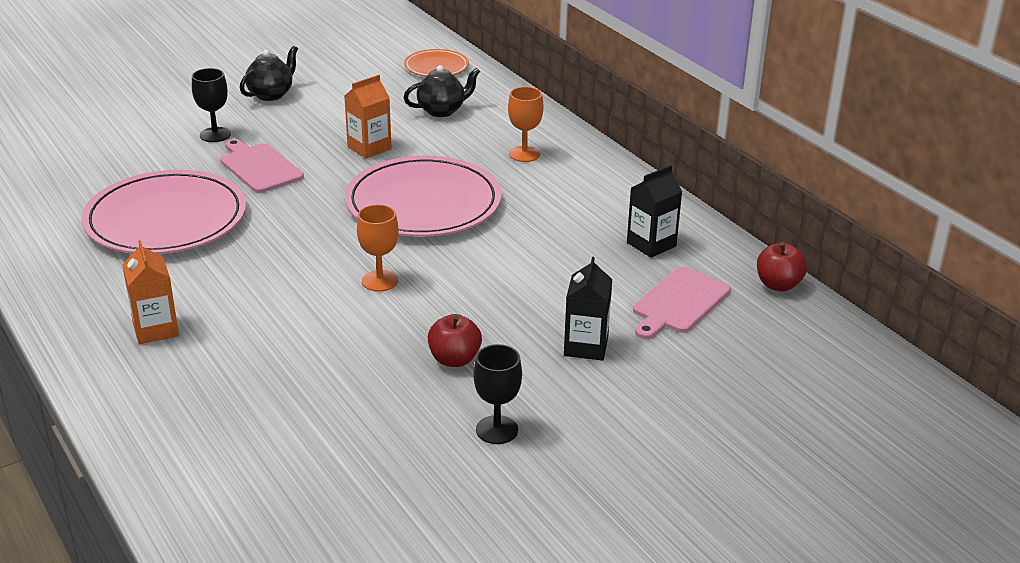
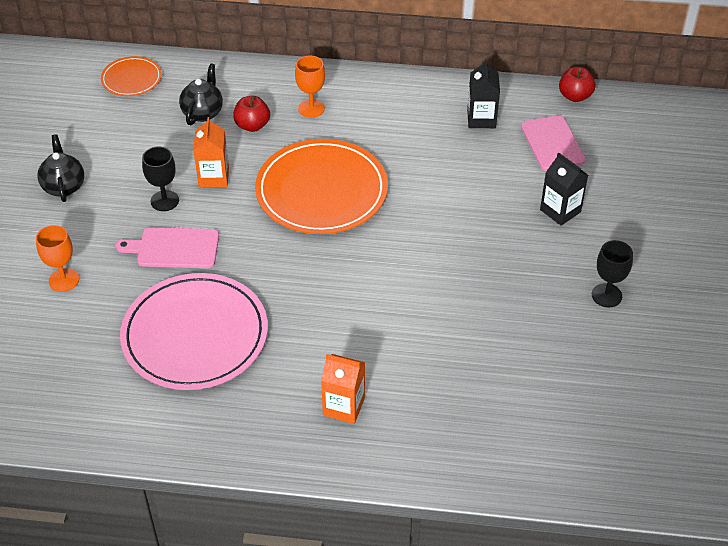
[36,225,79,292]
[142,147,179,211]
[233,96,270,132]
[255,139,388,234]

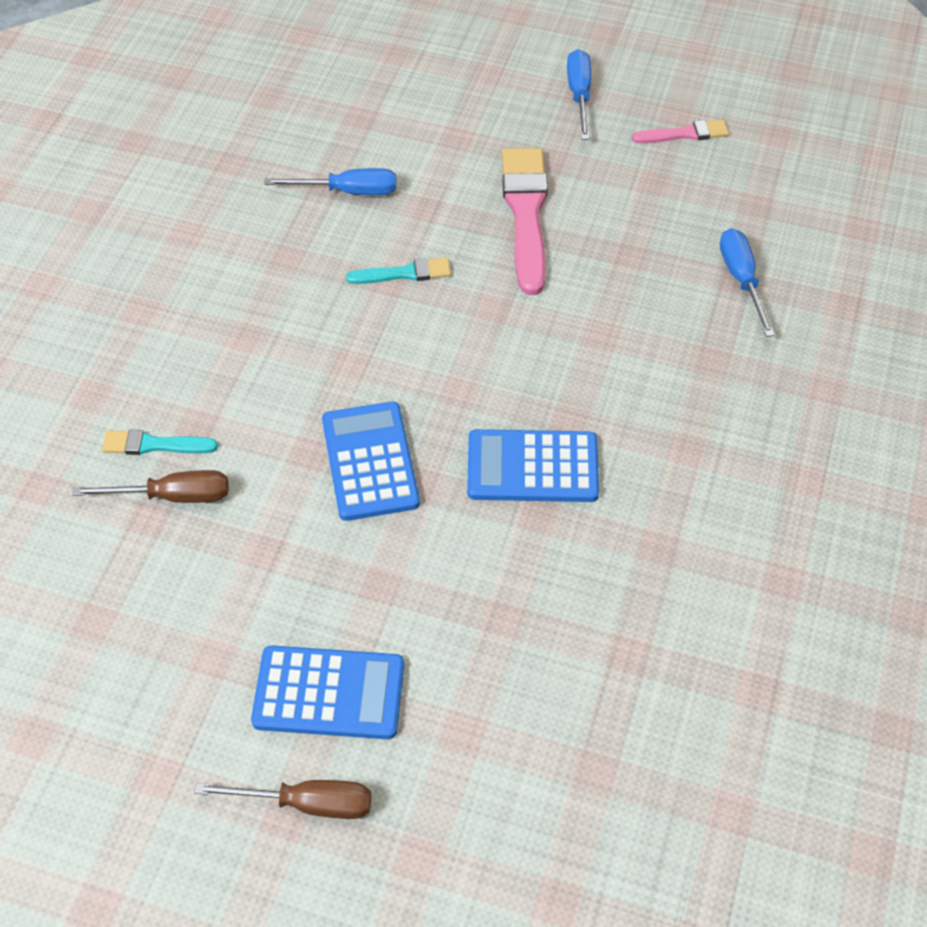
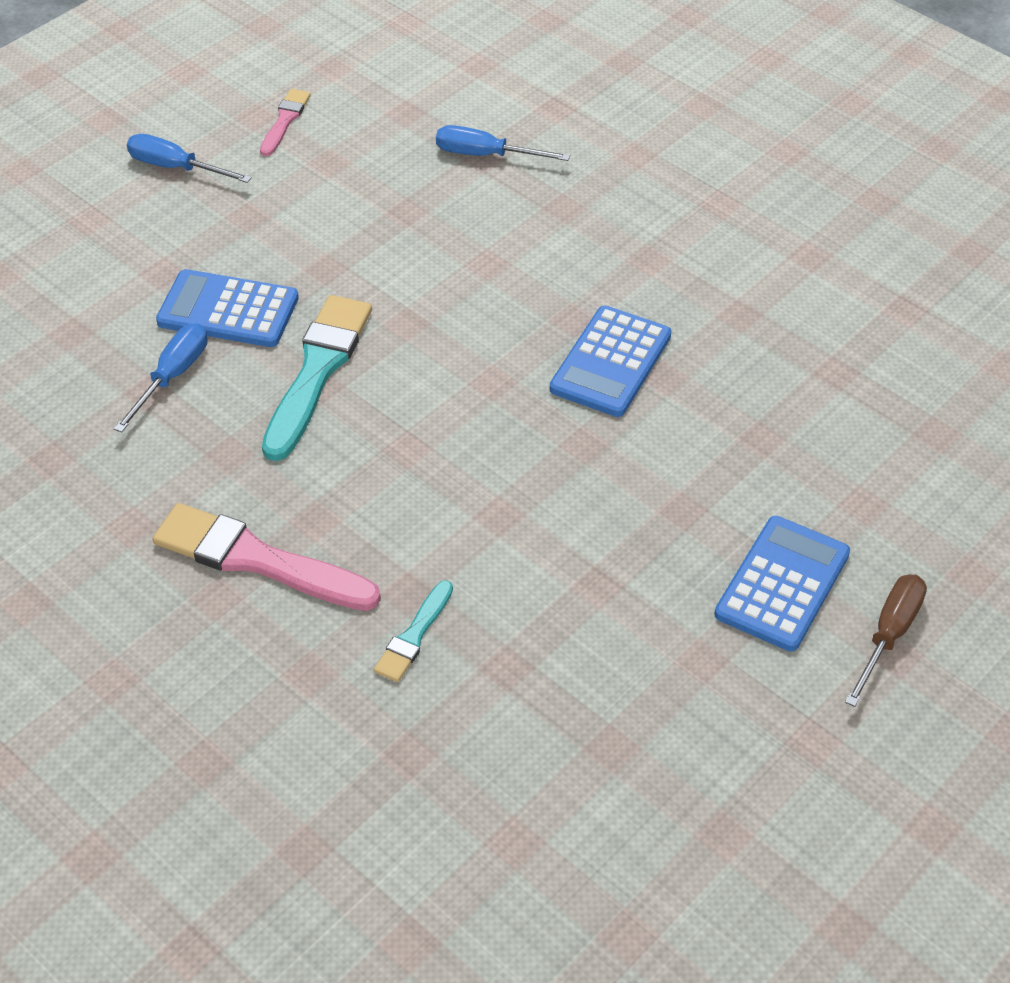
[152,503,381,611]
[156,269,299,347]
[262,295,372,461]
[72,470,229,503] (first image)

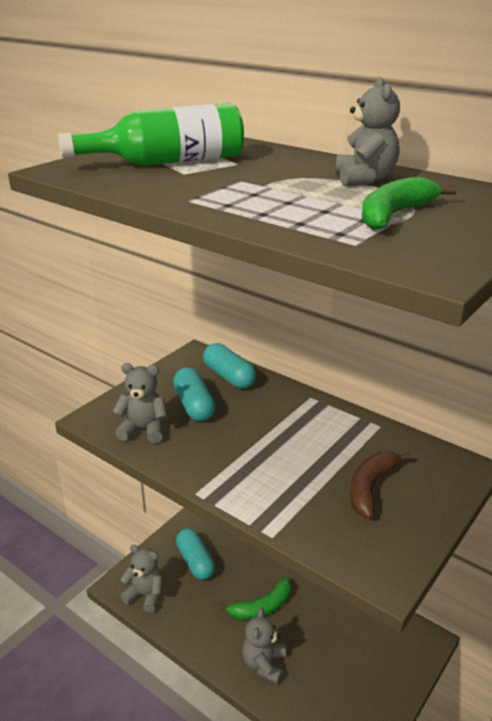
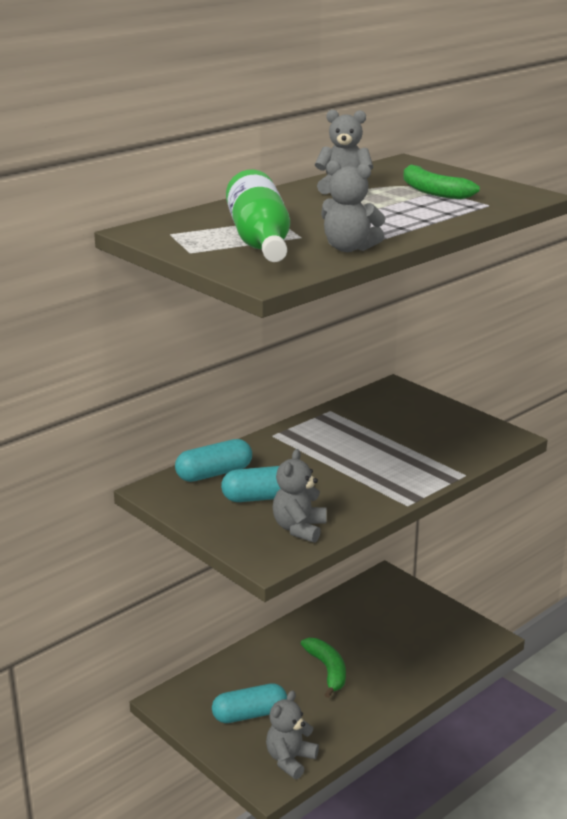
[321,160,386,252]
[350,452,412,519] (first image)

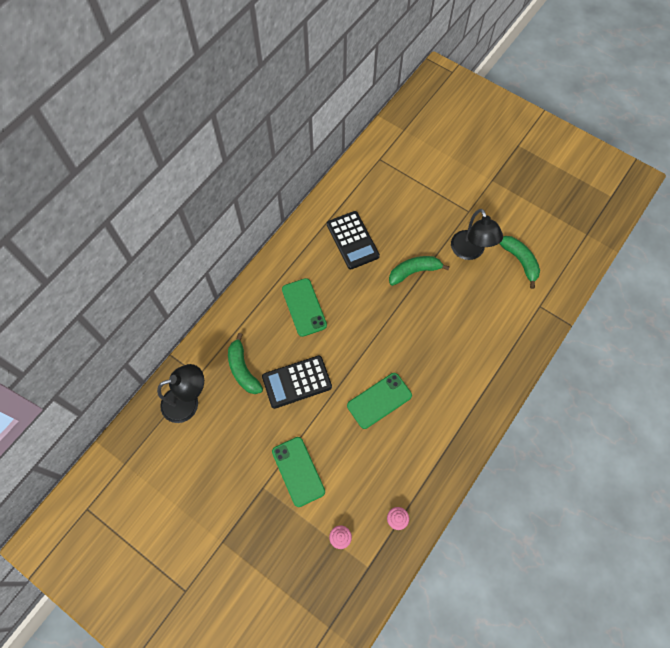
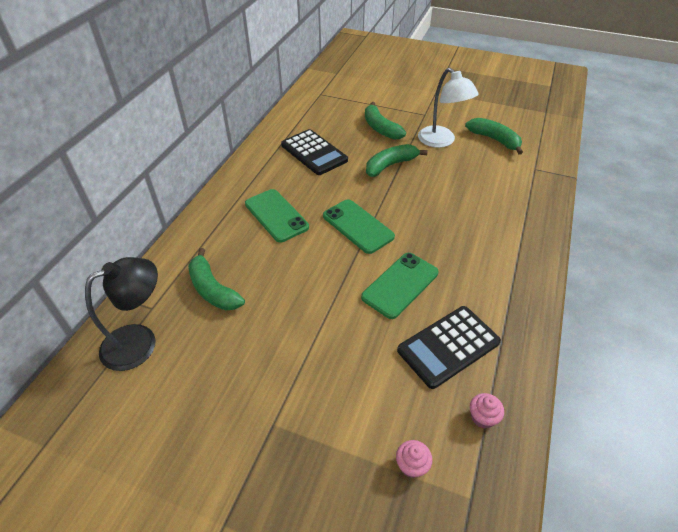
[323,199,395,254]
[365,102,406,139]
[397,306,501,389]
[418,68,479,148]

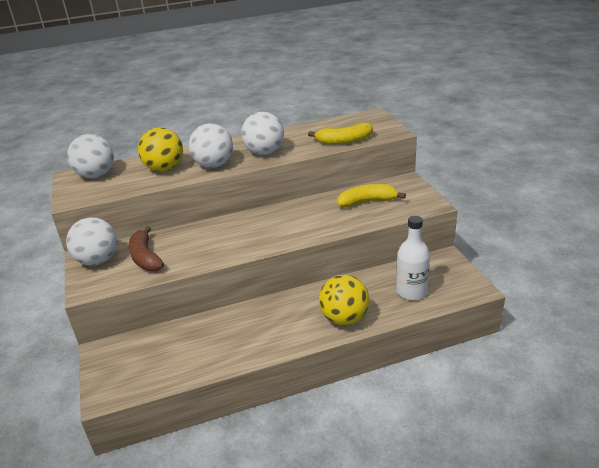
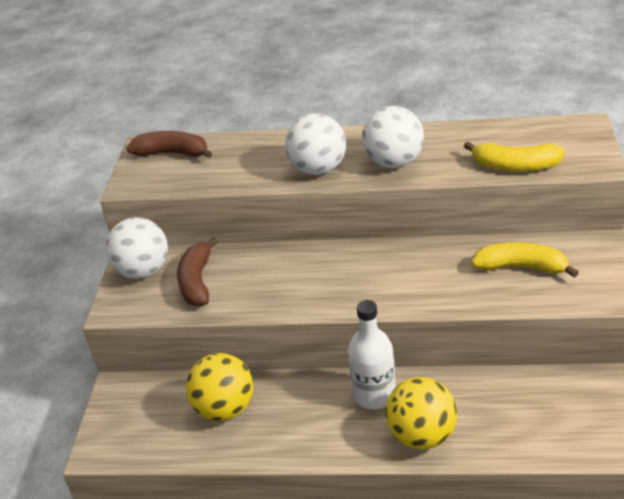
[126,131,212,158]
[186,353,253,421]
[348,300,395,409]

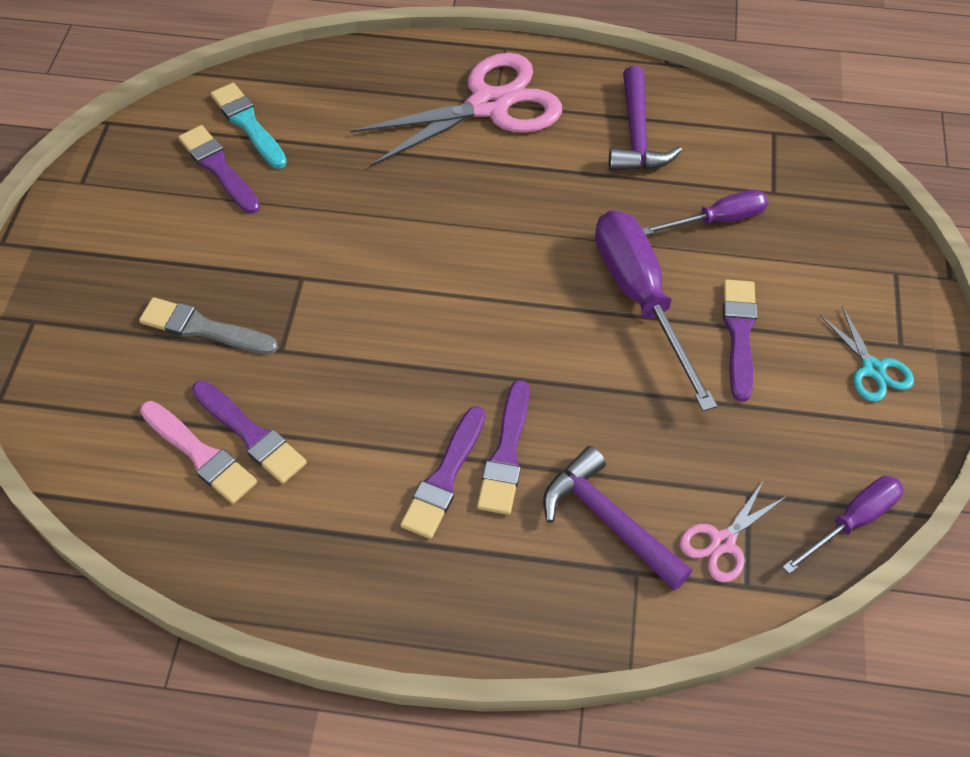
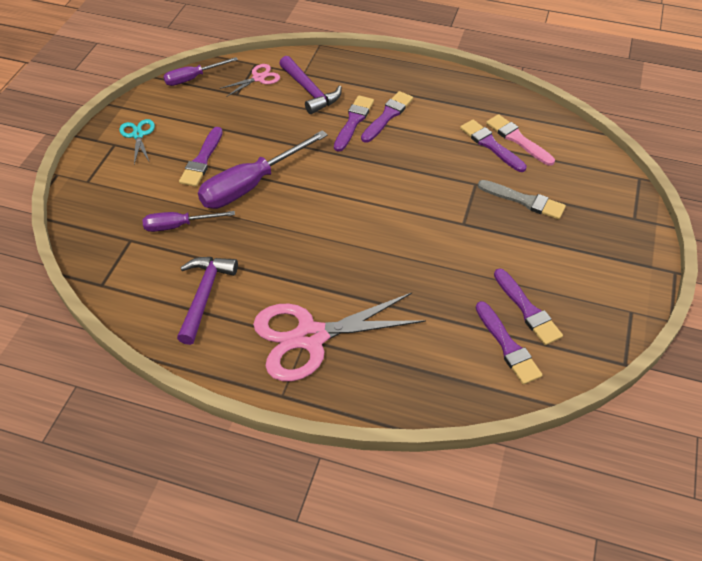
[198,130,328,209]
[476,301,542,385]

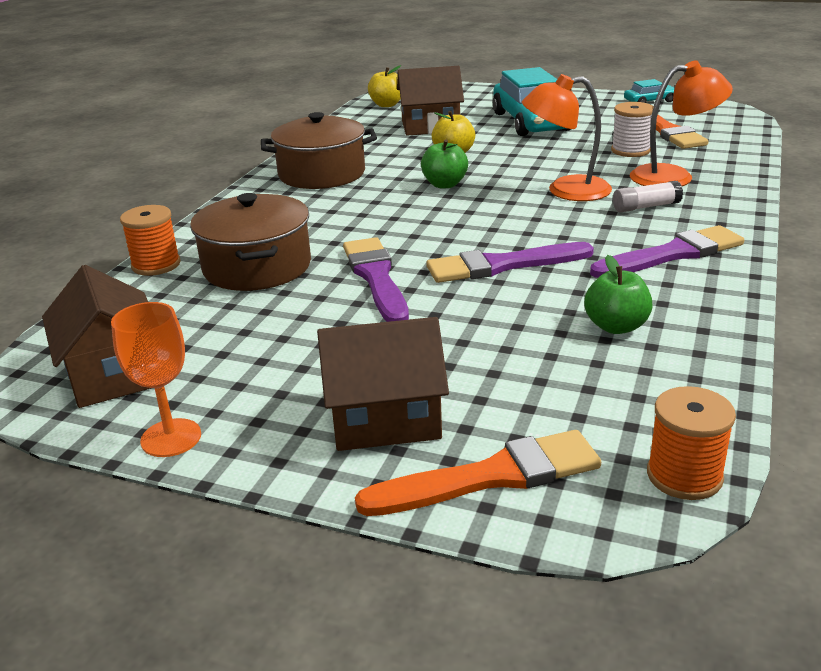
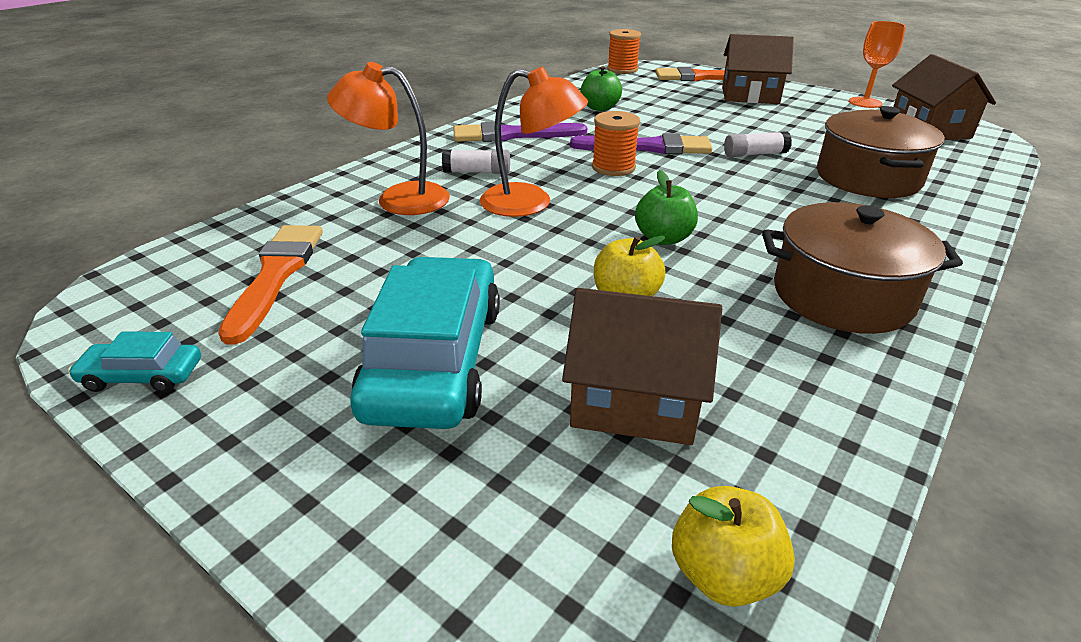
[592,111,640,176]
[724,131,792,157]
[611,102,654,157] (first image)

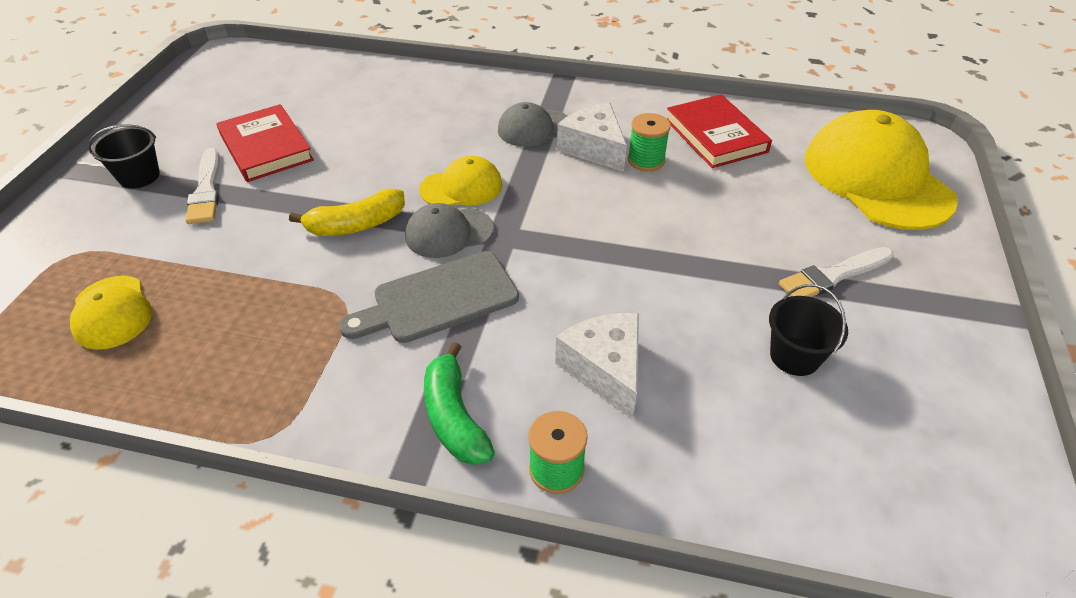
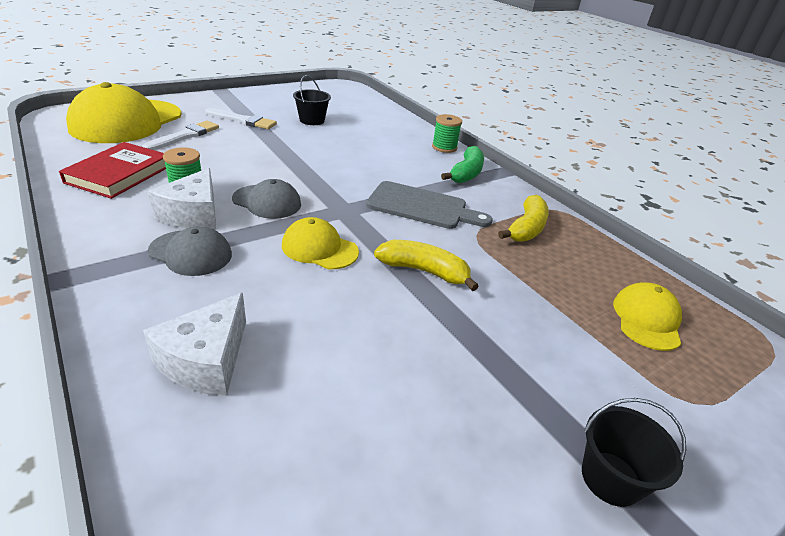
[142,121,219,150]
[143,293,246,396]
[232,179,301,219]
[498,195,549,242]
[217,104,314,182] (first image)

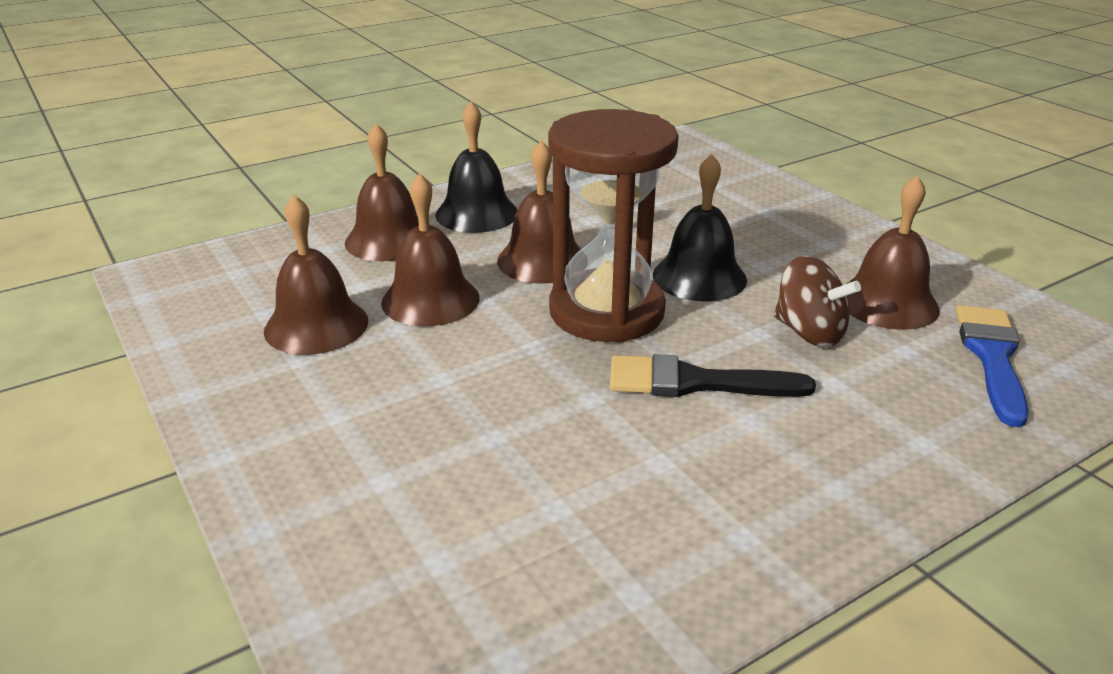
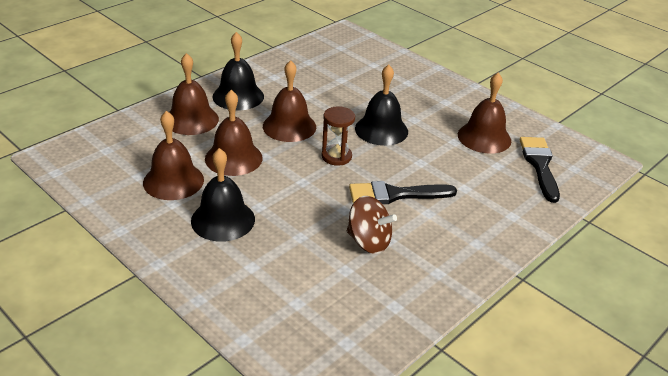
[191,148,255,242]
[322,106,355,166]
[347,196,397,254]
[520,137,560,203]

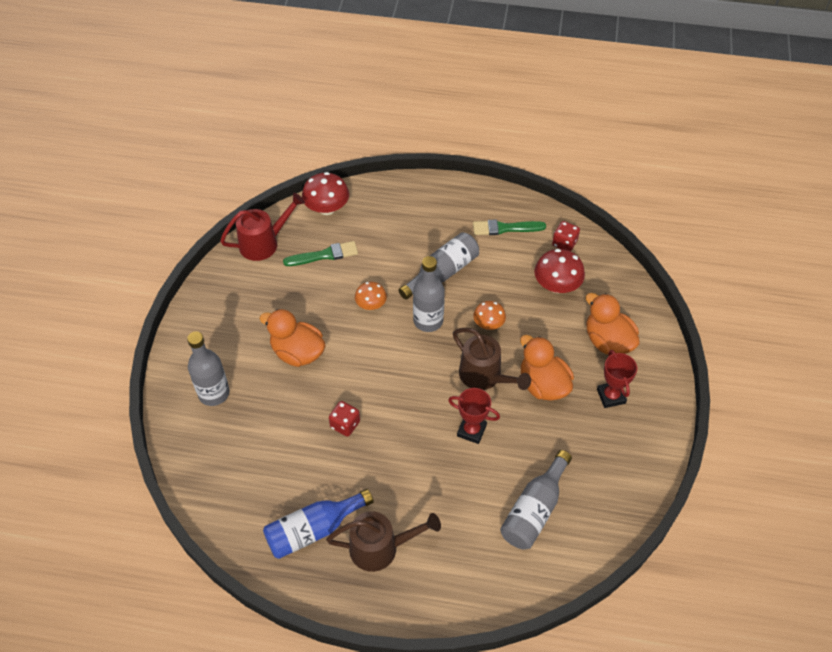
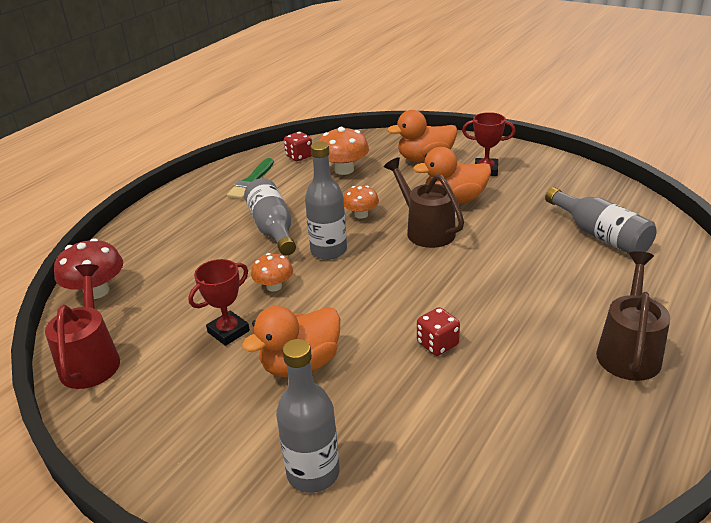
[188,259,250,346]
[319,127,369,175]
[384,157,464,248]
[263,489,374,559] (first image)
[283,241,358,266] (first image)

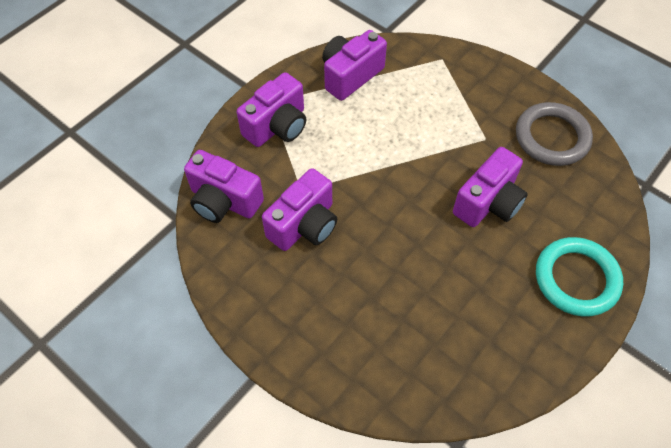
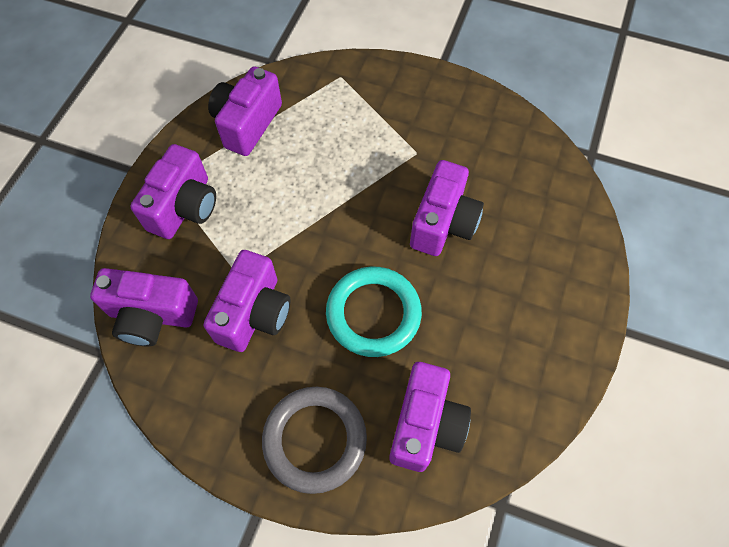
[262,387,367,494]
[326,267,422,357]
[389,362,471,472]

